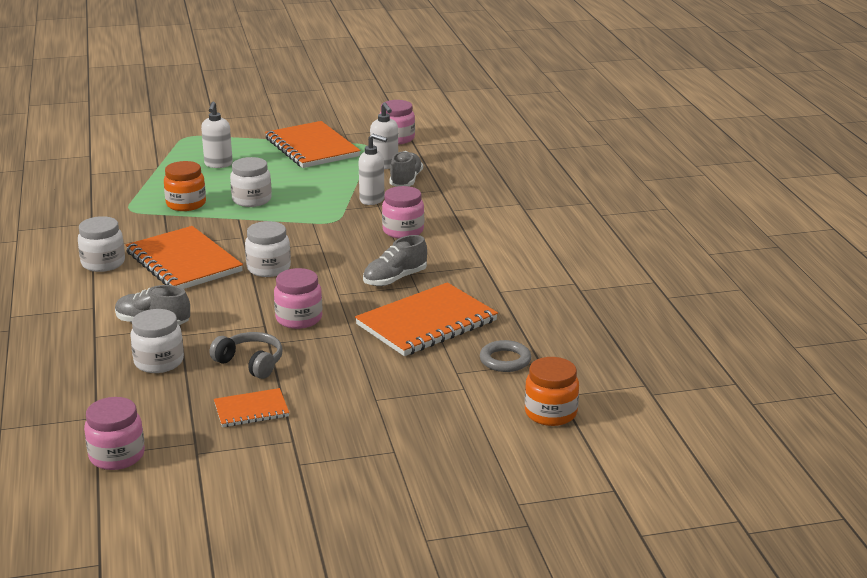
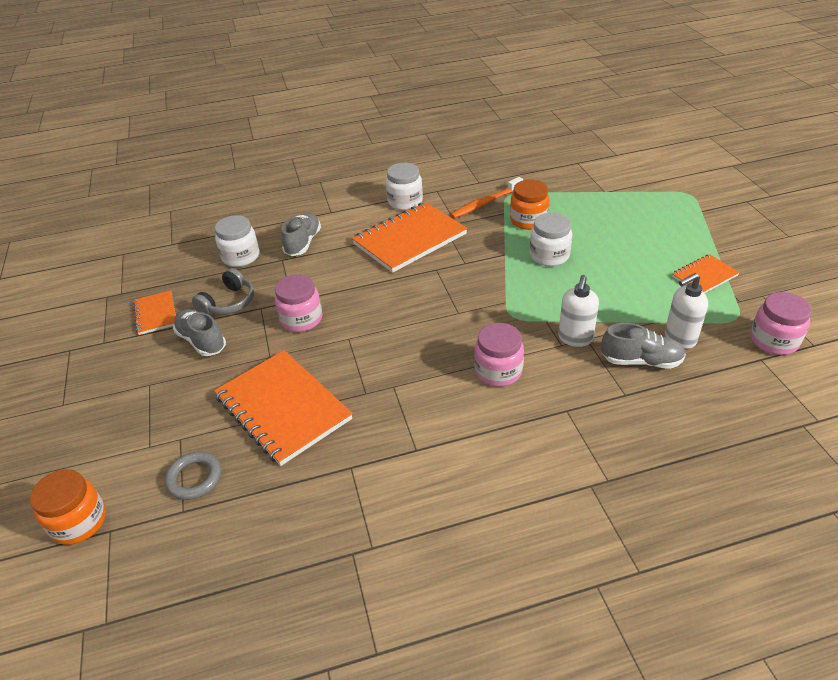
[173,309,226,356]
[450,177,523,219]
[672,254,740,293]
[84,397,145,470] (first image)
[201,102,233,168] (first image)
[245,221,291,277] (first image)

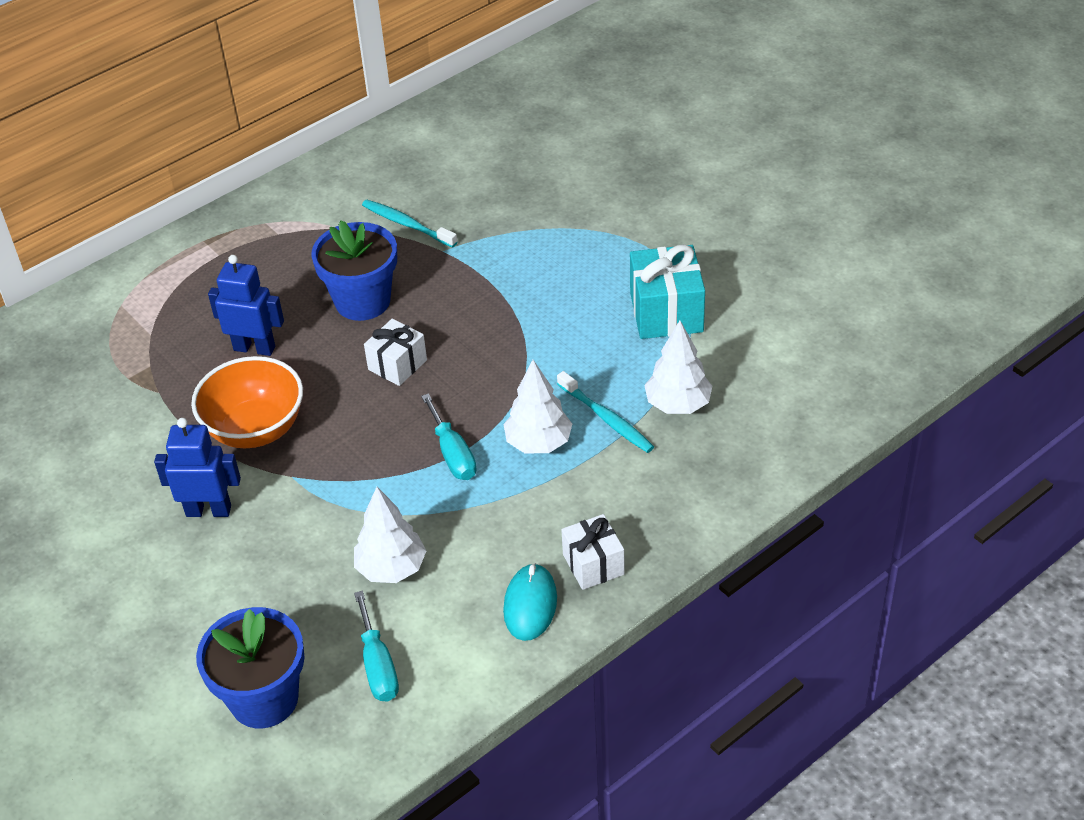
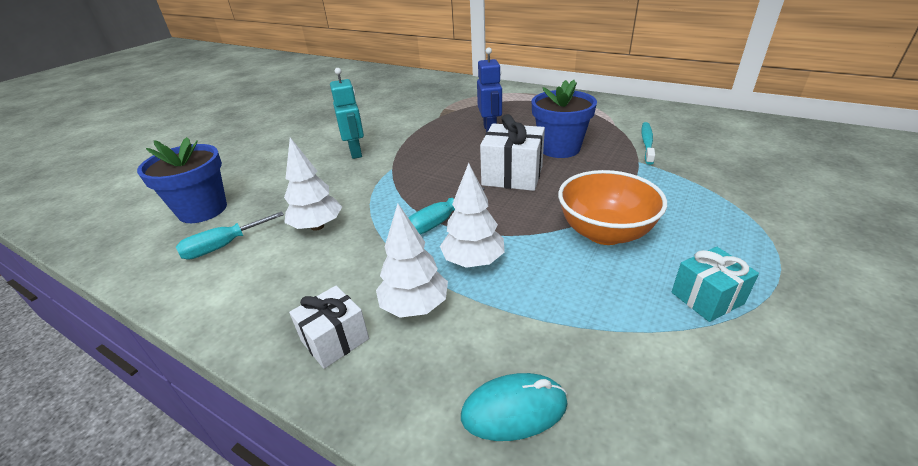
[330,68,364,159]
[376,204,448,318]
[461,373,568,441]
[480,114,545,191]
[558,170,667,245]
[672,247,759,322]
[557,371,654,453] (first image)

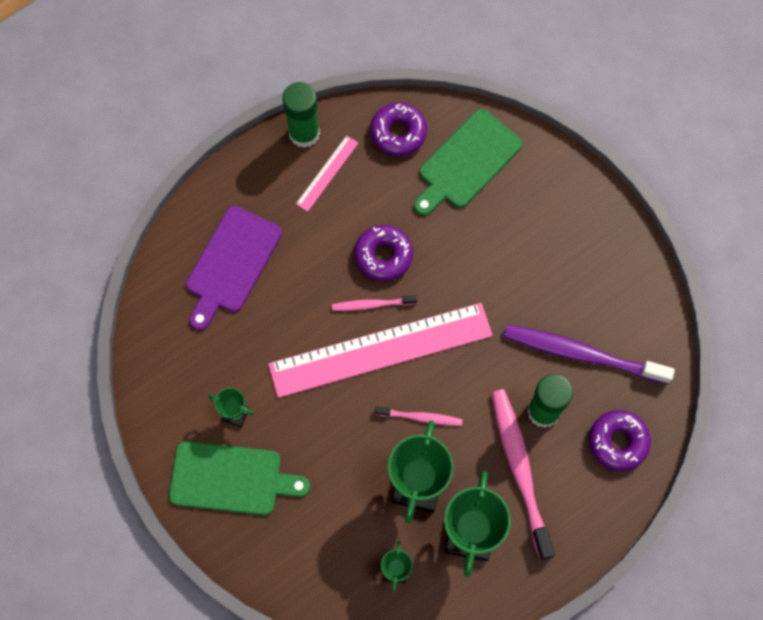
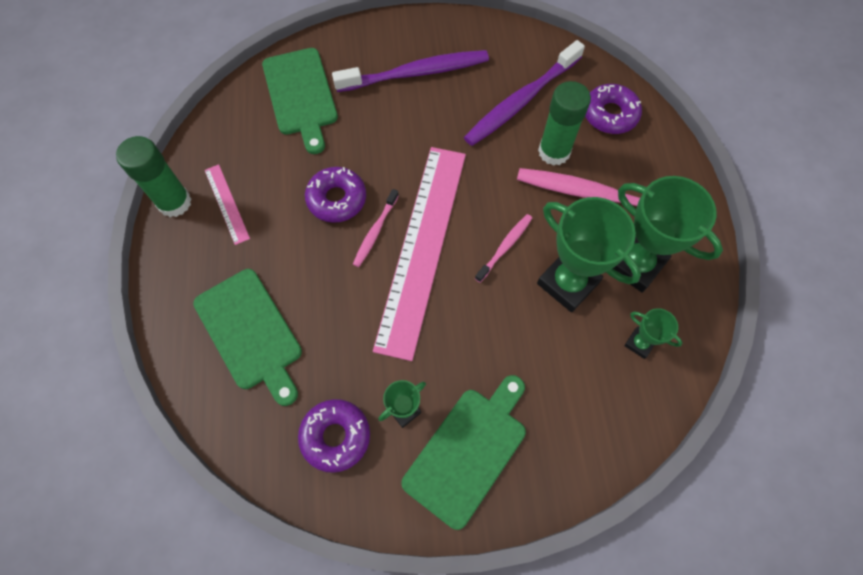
[193,269,302,406]
[298,399,370,473]
[332,50,489,92]

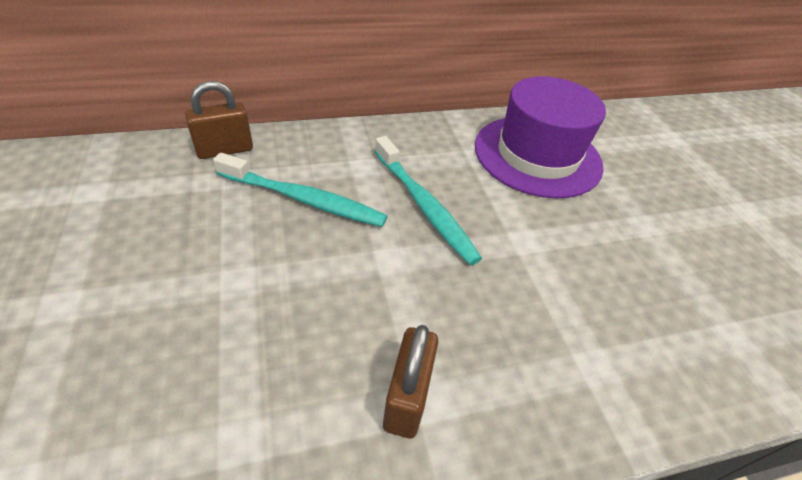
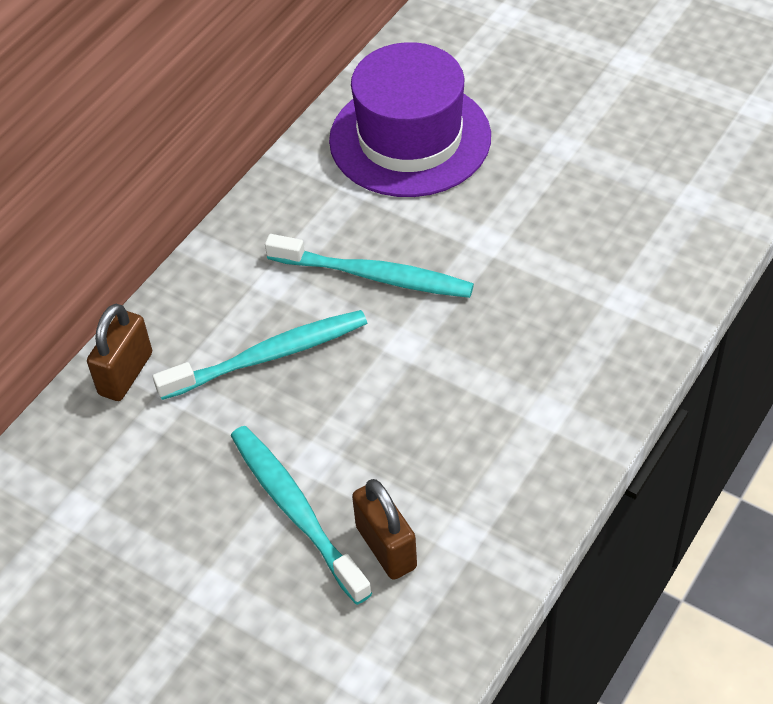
[231,426,372,605]
[352,479,417,580]

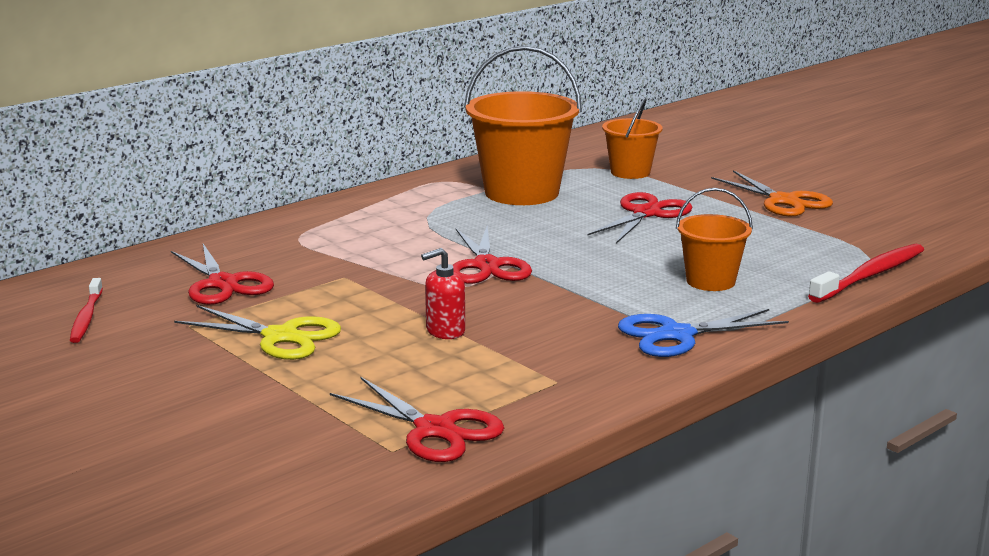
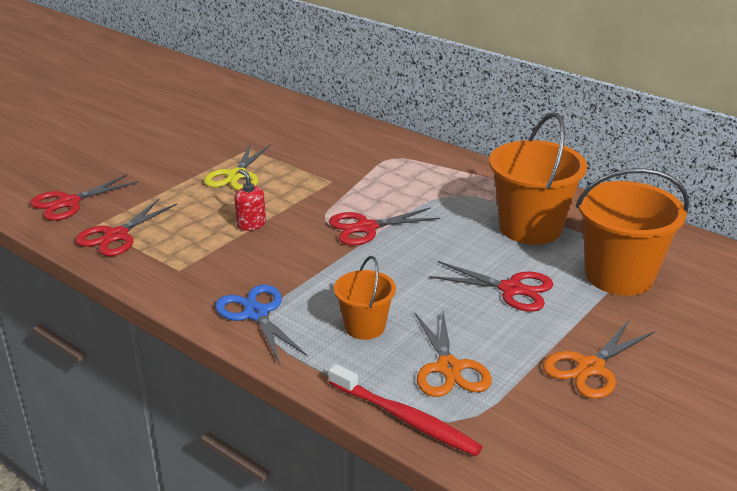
[30,175,138,221]
[415,311,492,397]
[576,168,689,295]
[70,278,103,343] (first image)

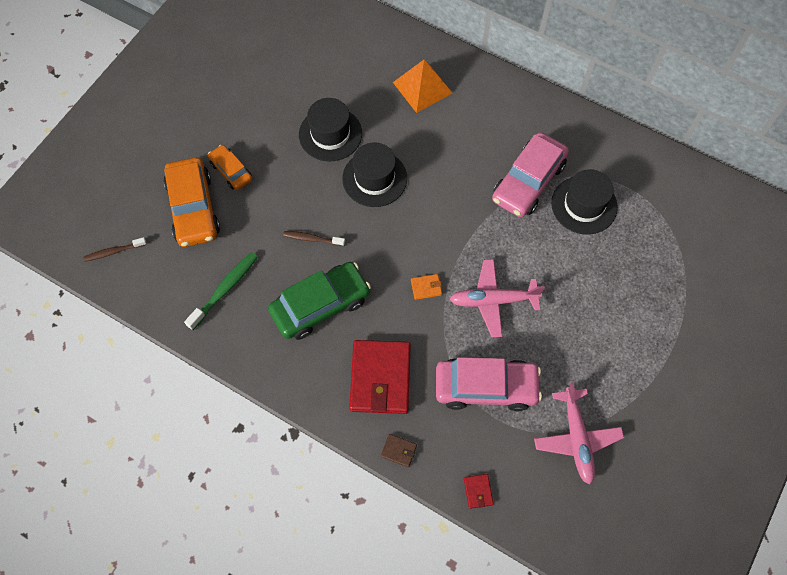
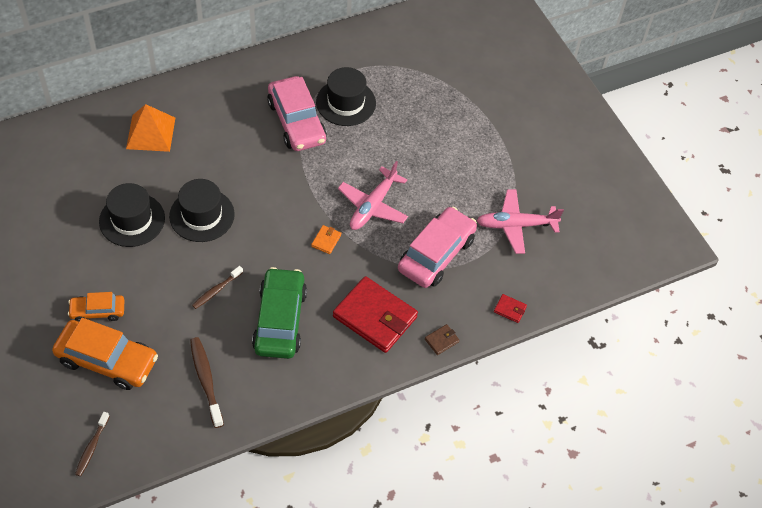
[190,337,224,428]
[477,189,564,254]

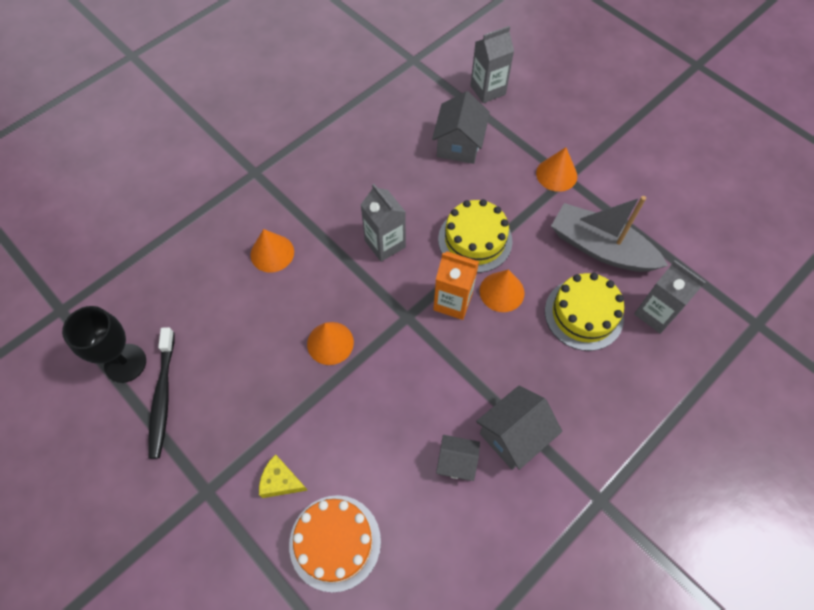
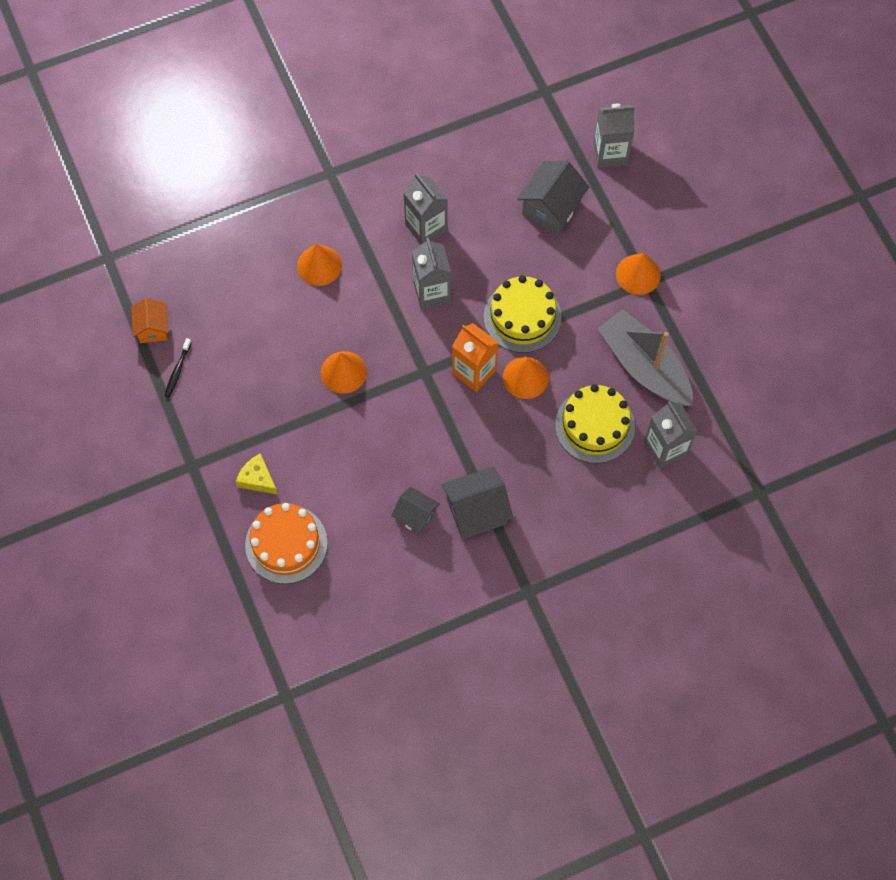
[131,298,168,343]
[165,338,192,397]
[403,173,447,244]

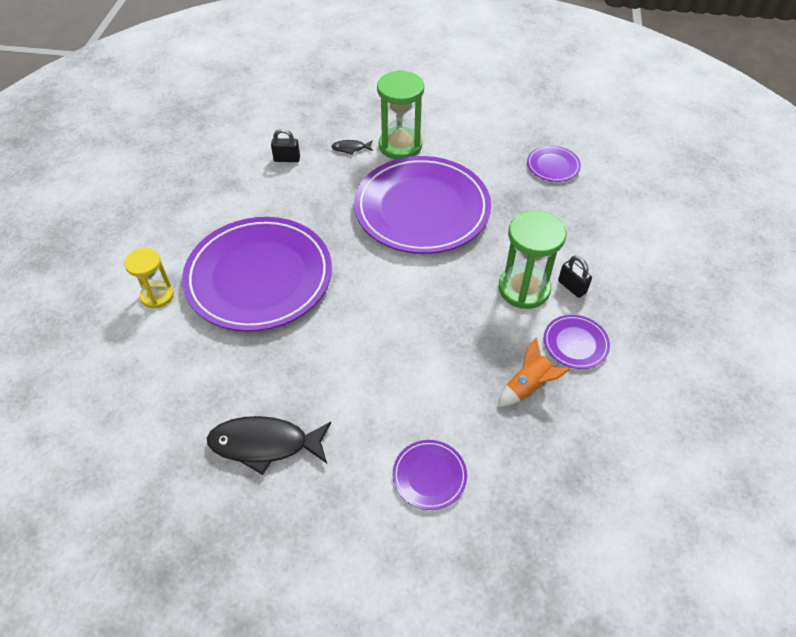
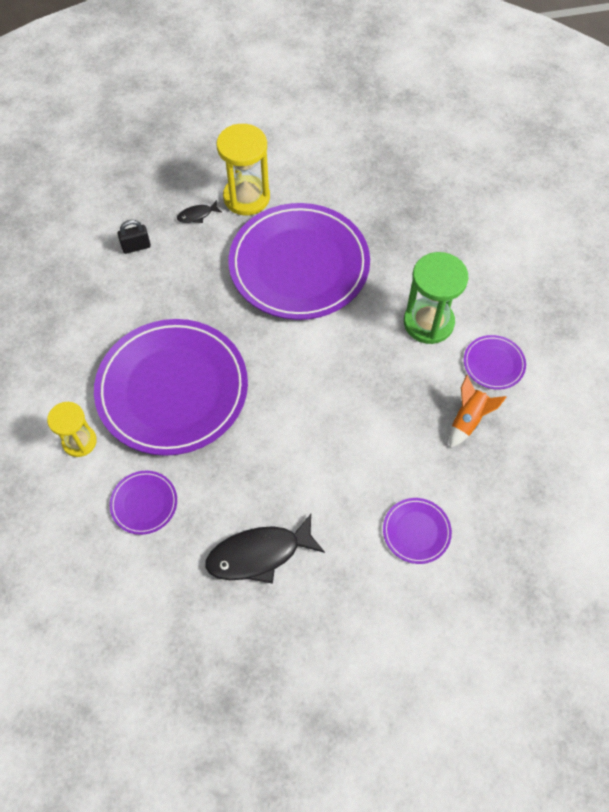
[109,471,177,535]
[216,124,270,215]
[558,256,592,298] (first image)

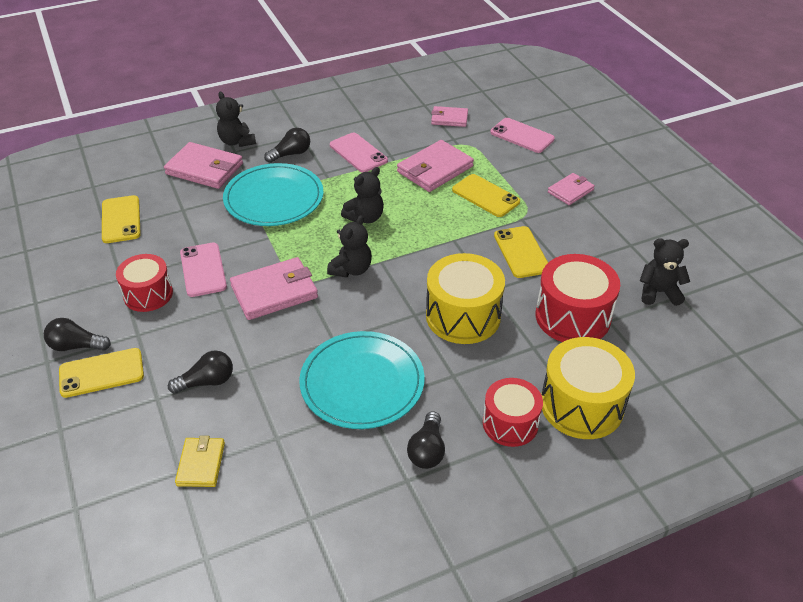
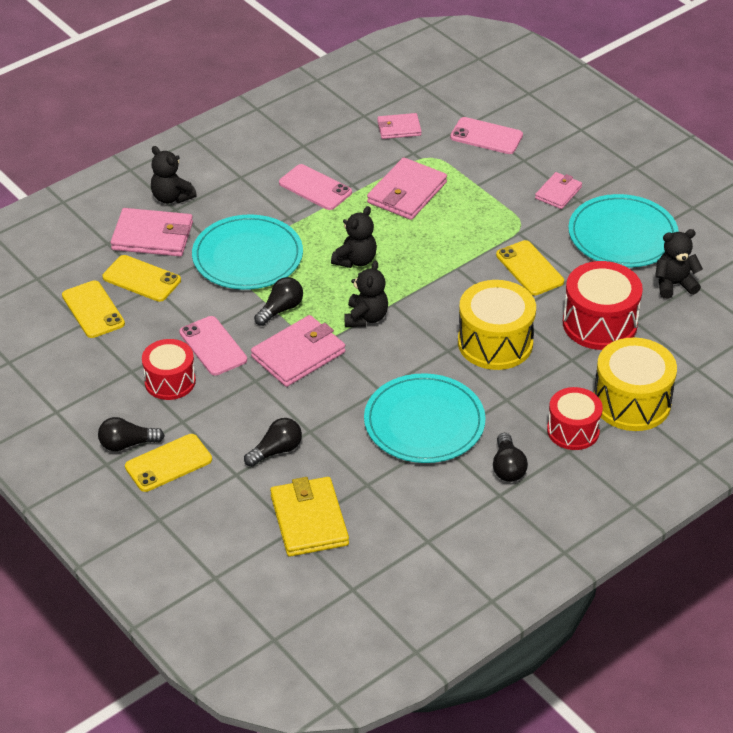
[102,255,181,302]
[254,277,303,326]
[270,477,349,557]
[568,194,679,267]

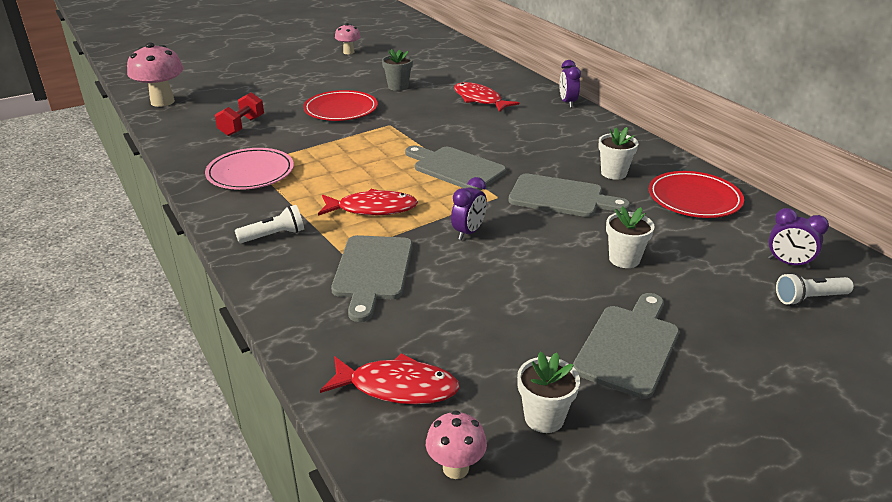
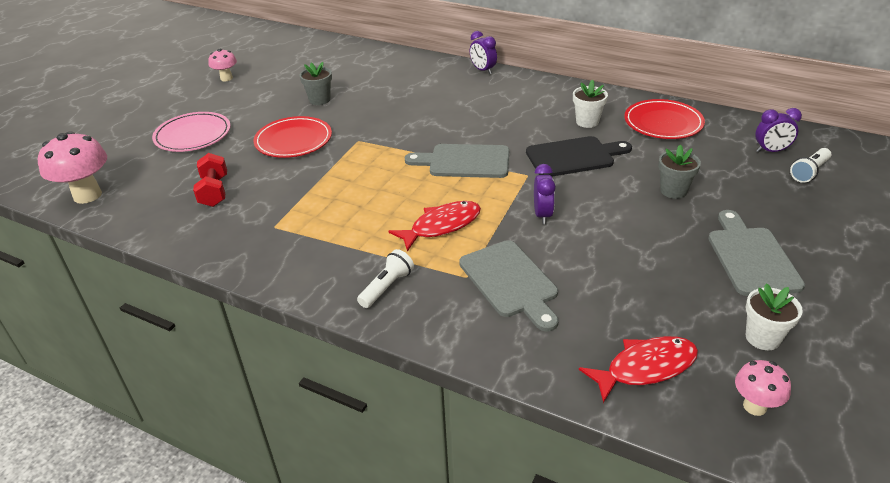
[152,112,231,152]
[526,136,632,177]
[658,145,701,199]
[454,82,519,112] (first image)

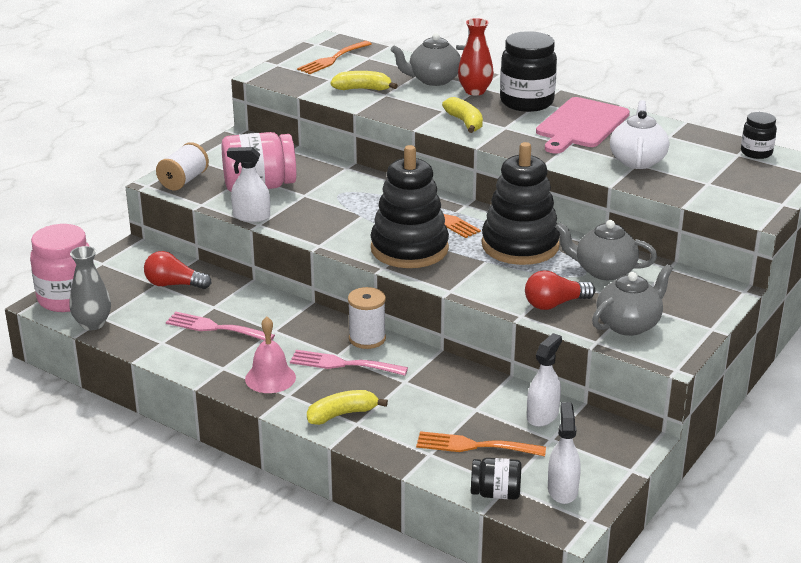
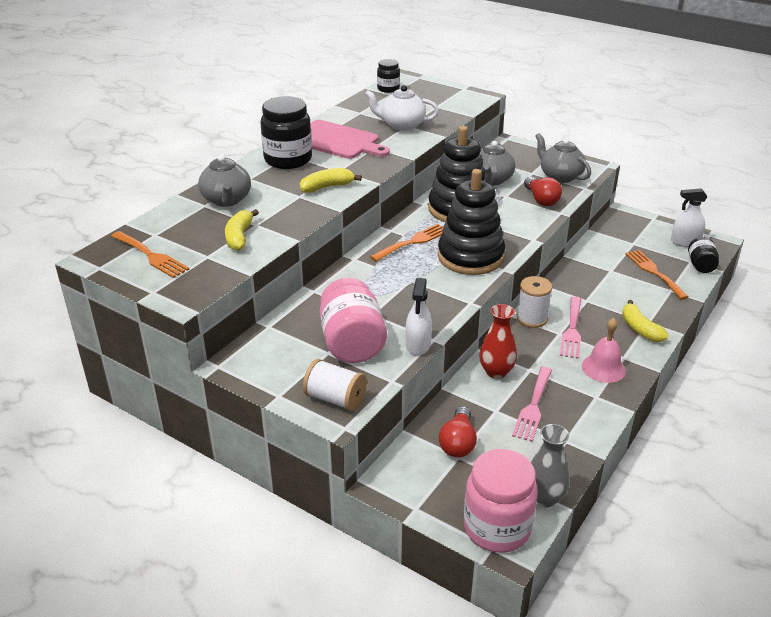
[479,304,517,379]
[625,250,689,300]
[527,333,562,427] (first image)

